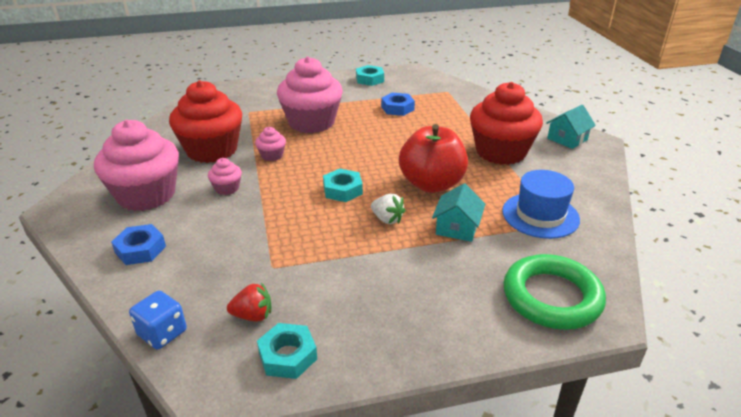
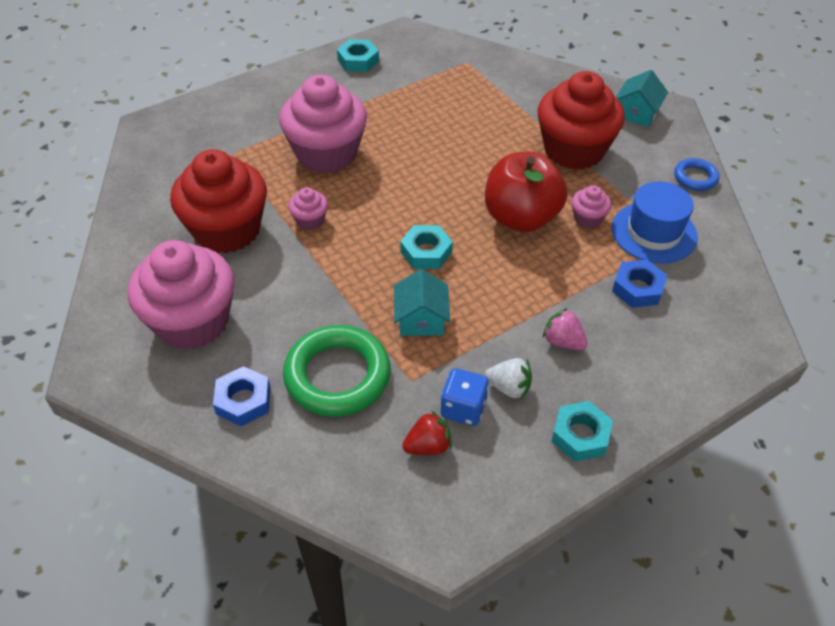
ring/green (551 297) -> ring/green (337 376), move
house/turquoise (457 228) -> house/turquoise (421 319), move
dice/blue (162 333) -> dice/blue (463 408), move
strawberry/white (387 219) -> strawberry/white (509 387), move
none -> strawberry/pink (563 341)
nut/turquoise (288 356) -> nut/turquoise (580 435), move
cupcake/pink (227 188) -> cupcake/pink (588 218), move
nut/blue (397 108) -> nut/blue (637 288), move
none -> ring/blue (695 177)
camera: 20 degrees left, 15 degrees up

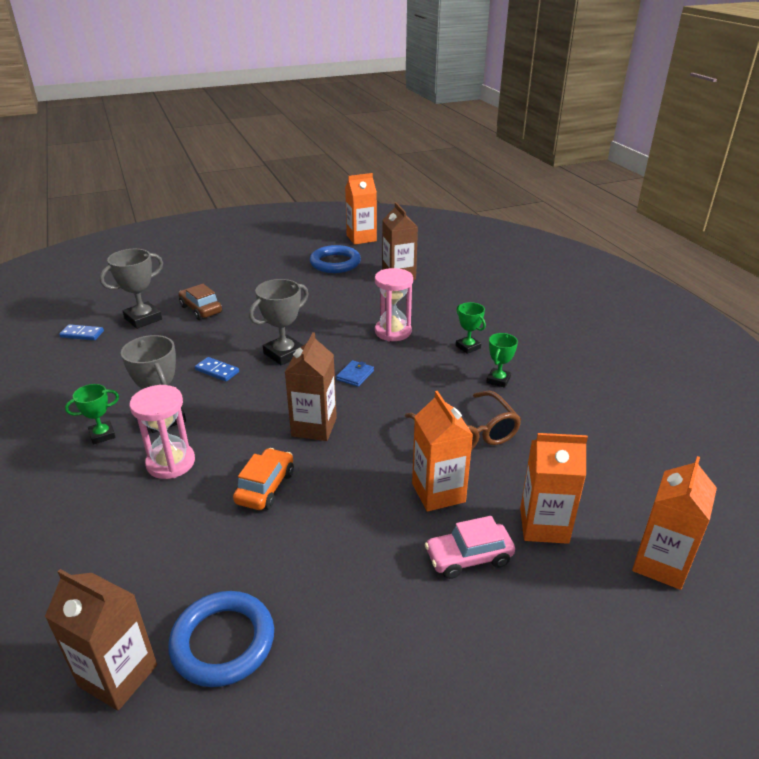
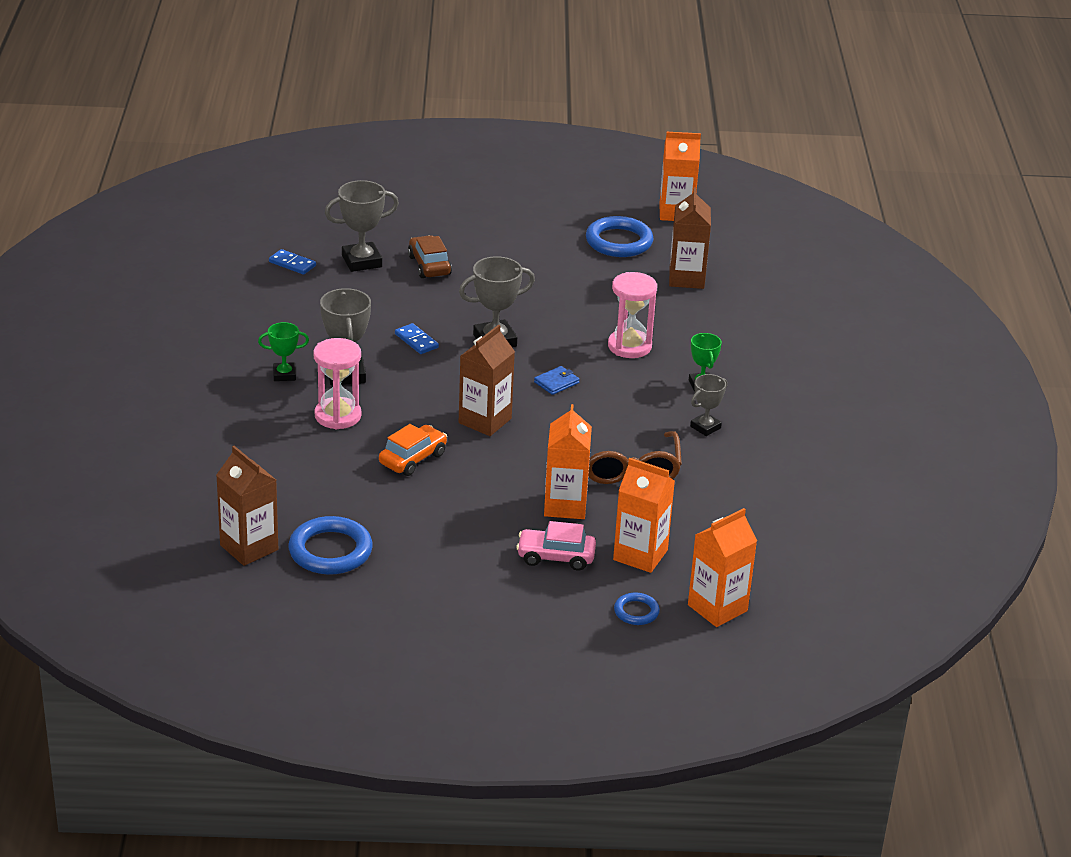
none -> ring/blue (636 612)
trophy/green (498 380) -> trophy/grey (705 427)
camera: 20 degrees right, 0 degrees up

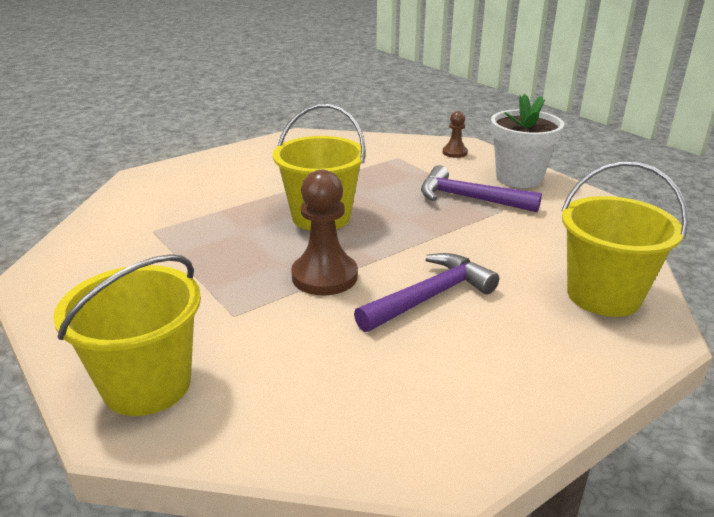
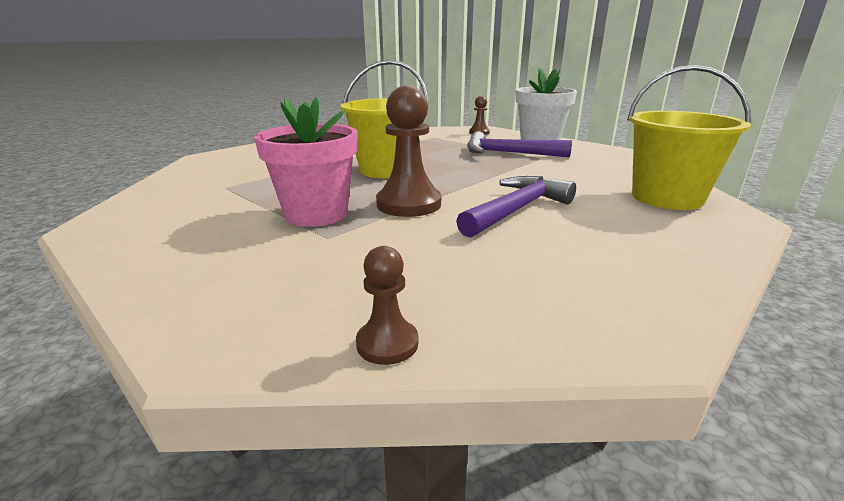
none -> flower pot/pink (316 214)
none -> pawn/brown (387 343)
bucket/yellow (147 385) -> none
camera: 10 degrees left, 5 degrees down

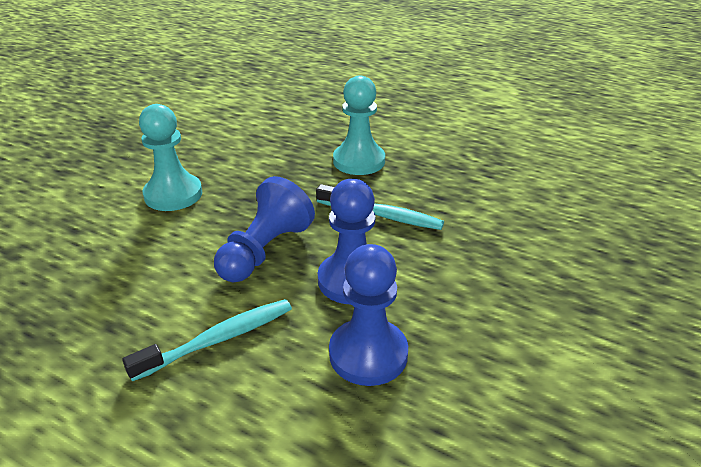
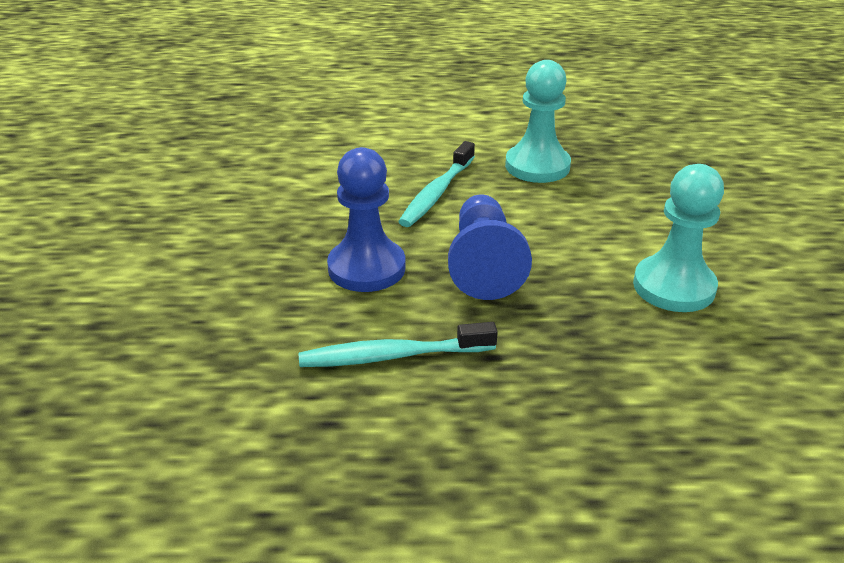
pawn/turquoise (359 161) -> pawn/turquoise (537 166), move
pawn/blue (368 354) -> none
camera: 150 degrees right, 0 degrees up

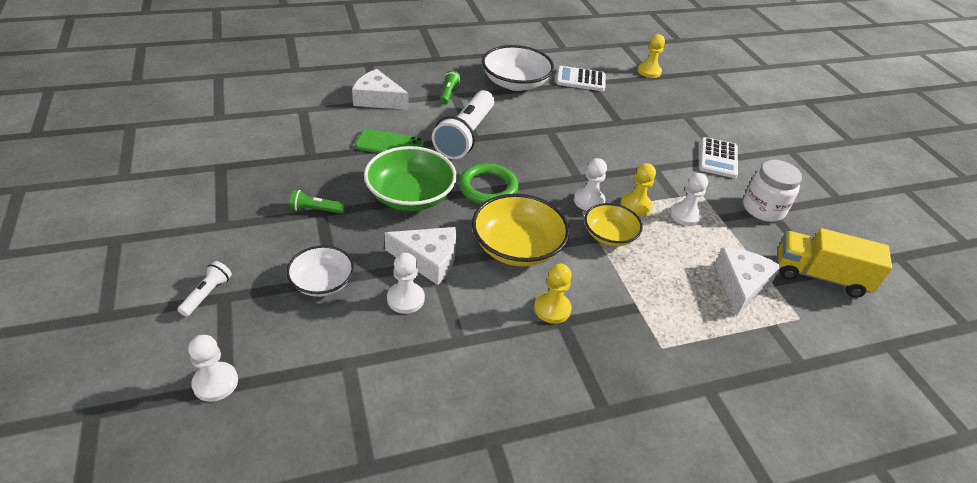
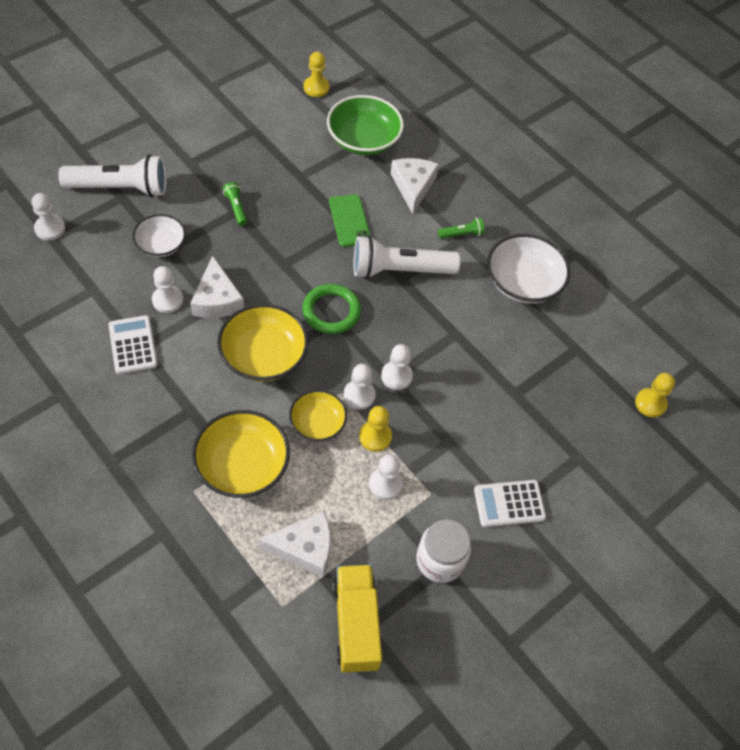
flashlight/white (207 294) -> flashlight/white (120 188), x2.24
calculator/white (580 79) -> calculator/white (133 345), move
none -> bowl/yellow (242 465)
pawn/yellow (552 309) -> pawn/yellow (316 87), move
bowl/green (410 196) -> bowl/green (363 139), move
none -> pawn/white (396 376)
camera: 65 degrees right, 15 degrees up

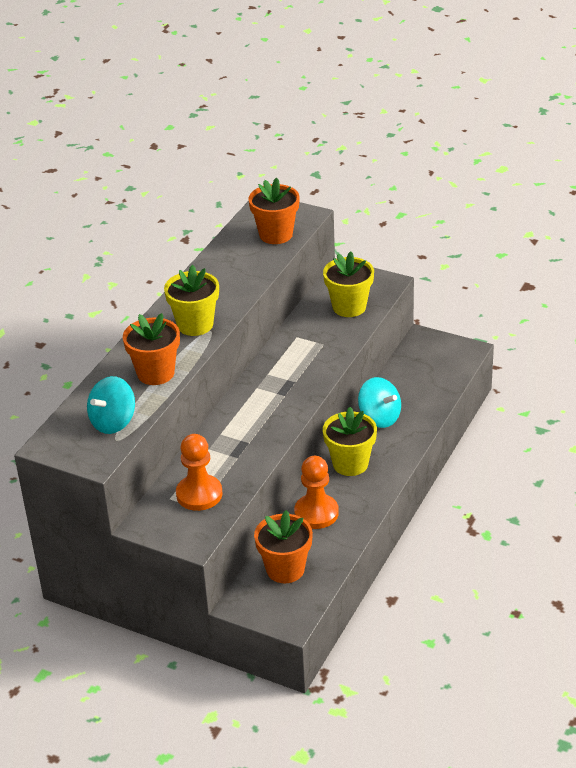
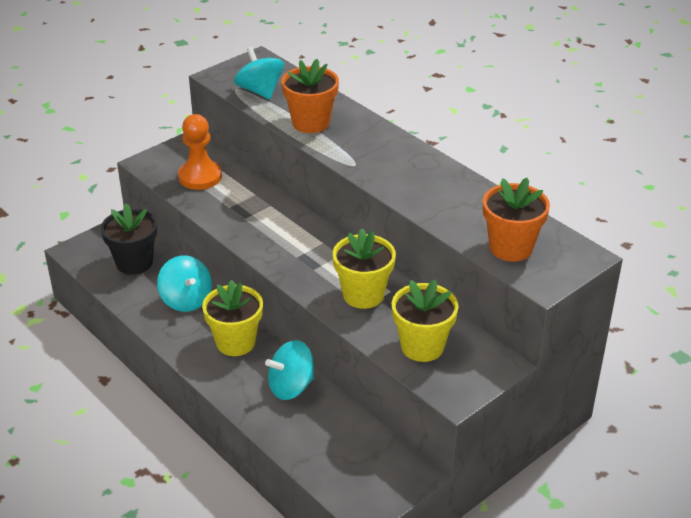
flower pot/orange (285 569) -> flower pot/black (134 263)
pawn/orange (316 513) -> spinning top/turquoise (186 300)
flower pot/yellow (195 325) -> flower pot/yellow (363 295), move
camera: 110 degrees right, 0 degrees up

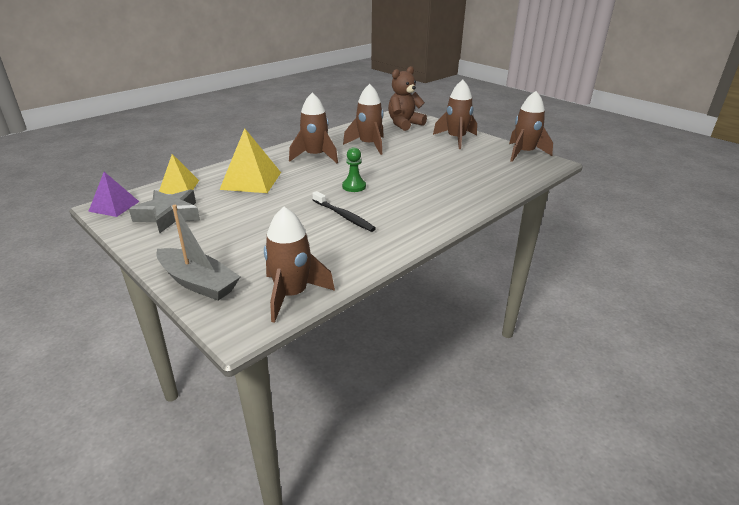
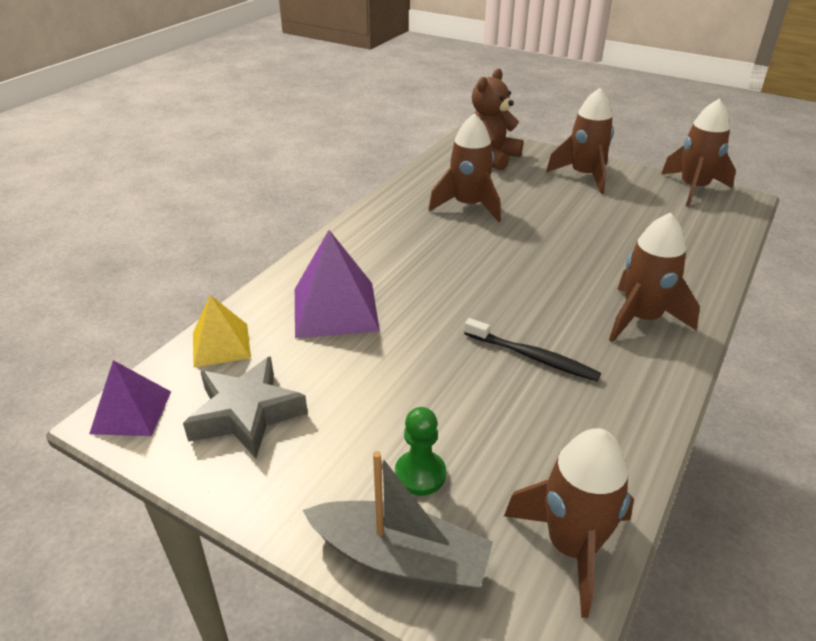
pyramid/yellow (251 180) -> pyramid/purple (335 309)
pawn/green (354 186) -> pawn/green (420 474), move
rocket/brown (315 156) -> rocket/brown (641 319), move
camera: 15 degrees left, 5 degrees up

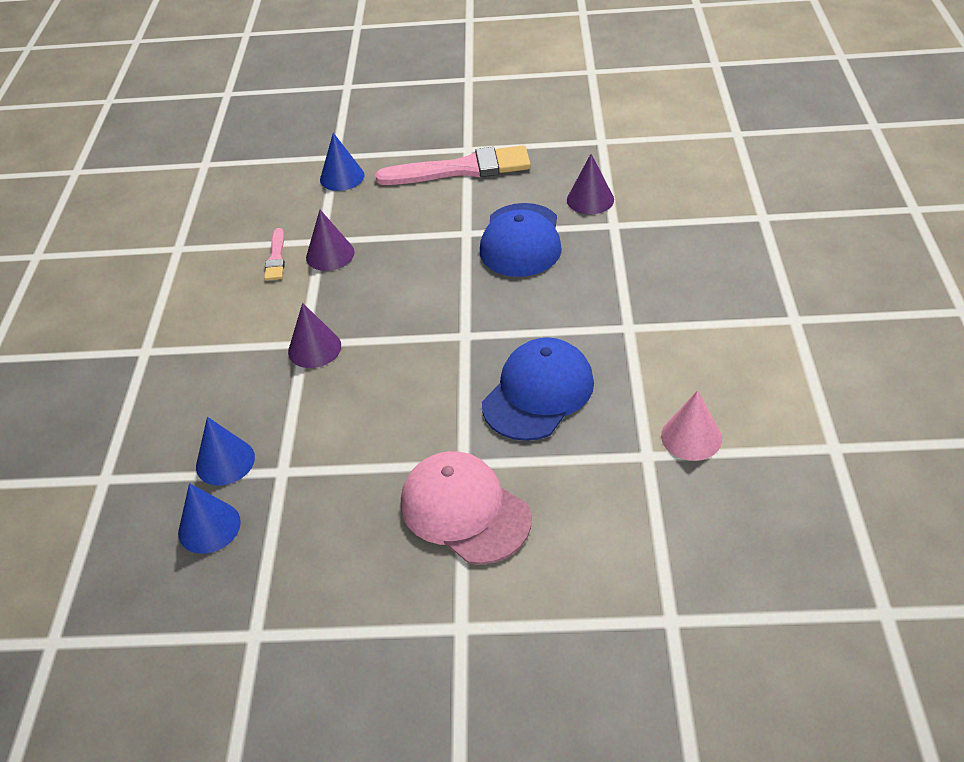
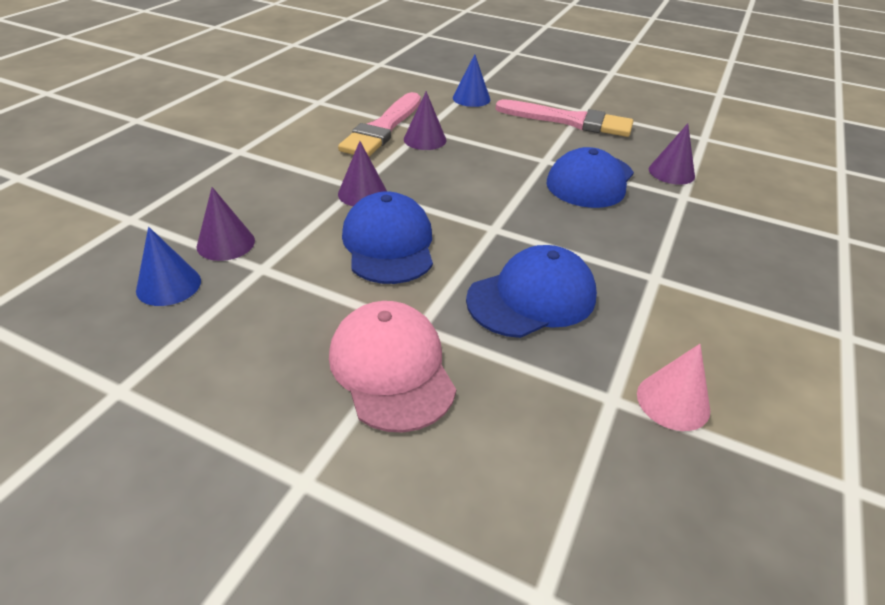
cone/blue (225 461) -> cone/purple (226 243)
brush/pink (276 258) -> brush/pink (383 128), x2.11
none -> cap/blue (388 244)
camera: 20 degrees right, 5 degrees down

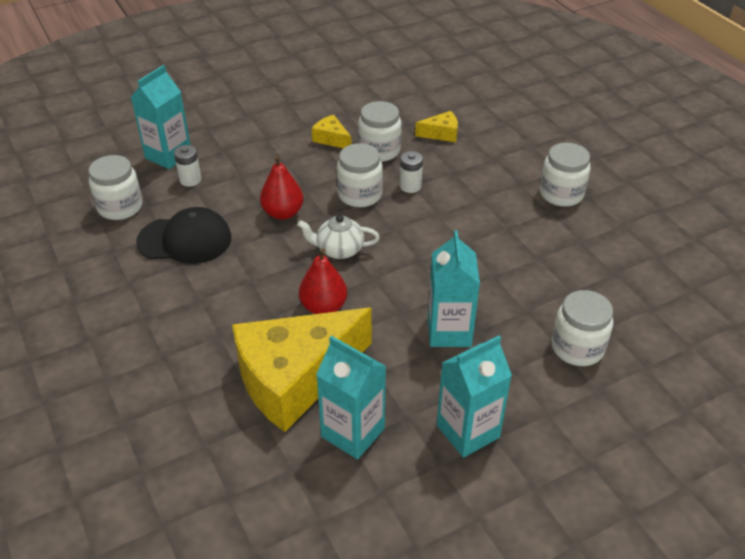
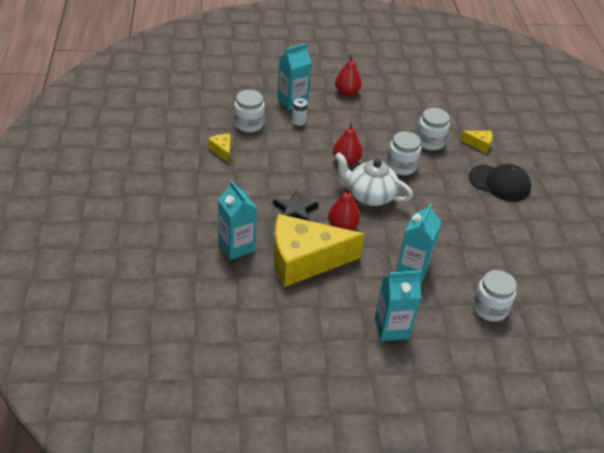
cheese/yellow (331 139) -> cheese/yellow (222 151), move
carton/turquoise (353 433) -> carton/turquoise (236 246), move
none -> star/black (295 210)
none -> pear/red (347 92)
teapot/white (339 250) -> teapot/white (369 196), x1.56
cap/black (185 240) -> cap/black (500 183), move
battery/white (410 186) -> none
jar/white (561 194) -> none
camera: 20 degrees right, 0 degrees up

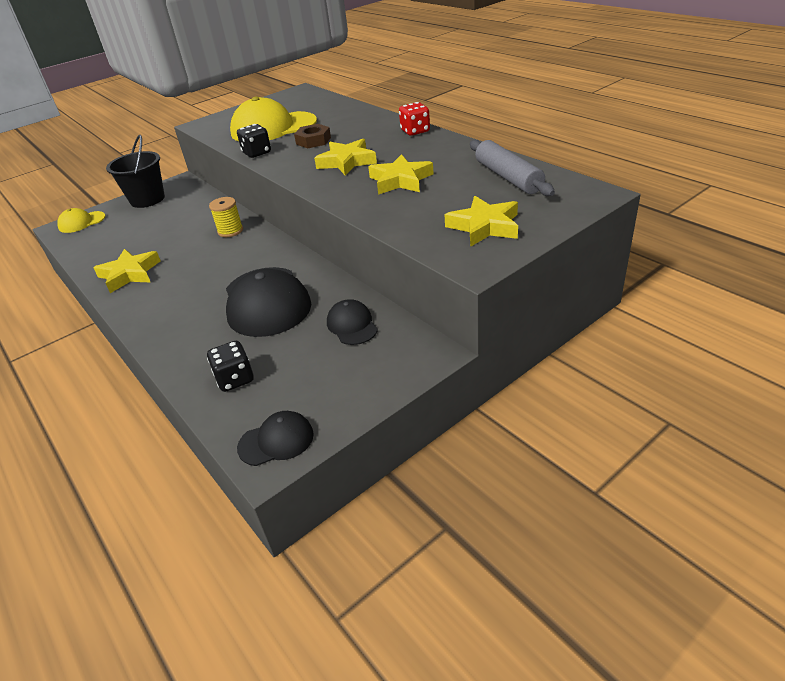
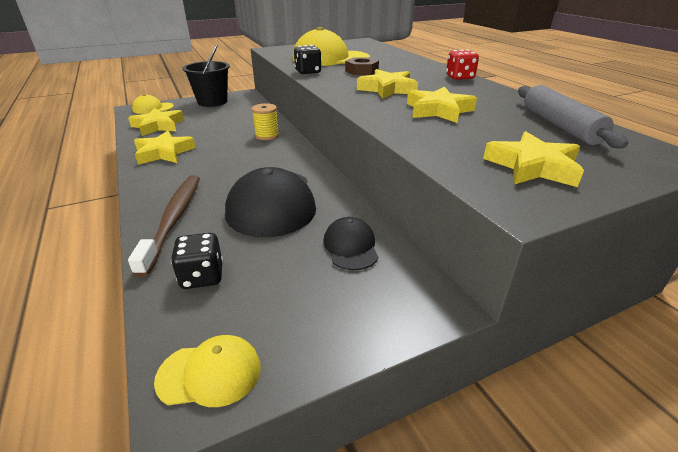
none -> star/yellow (158 126)
none -> toothbrush/brown (174 220)
cap/black (276 441) -> cap/yellow (210 373)
camera: 10 degrees right, 5 degrees down

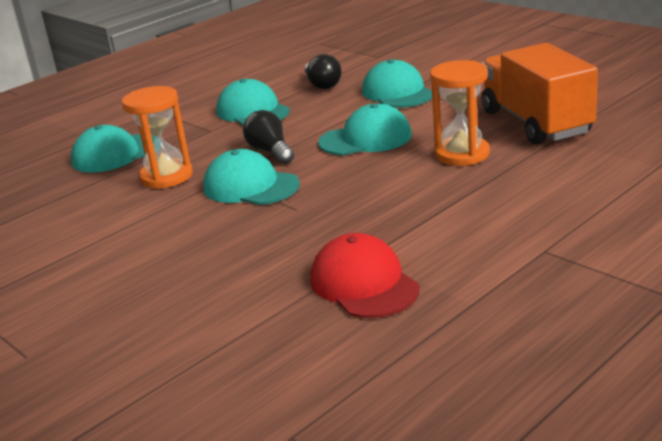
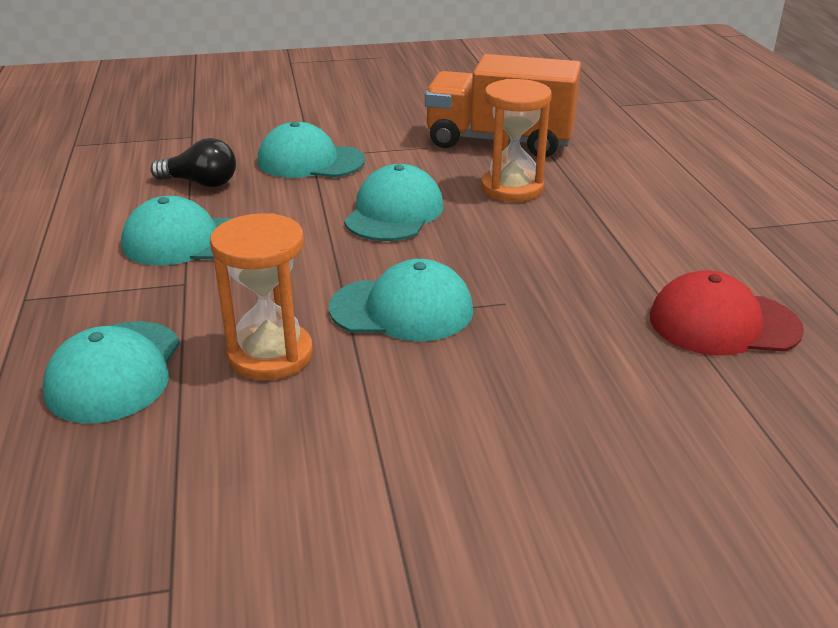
cap/turquoise (250 186) -> cap/turquoise (402 309), 150 degrees counterclockwise
light bulb/black (270 152) -> none
camera: 60 degrees left, 5 degrees up

